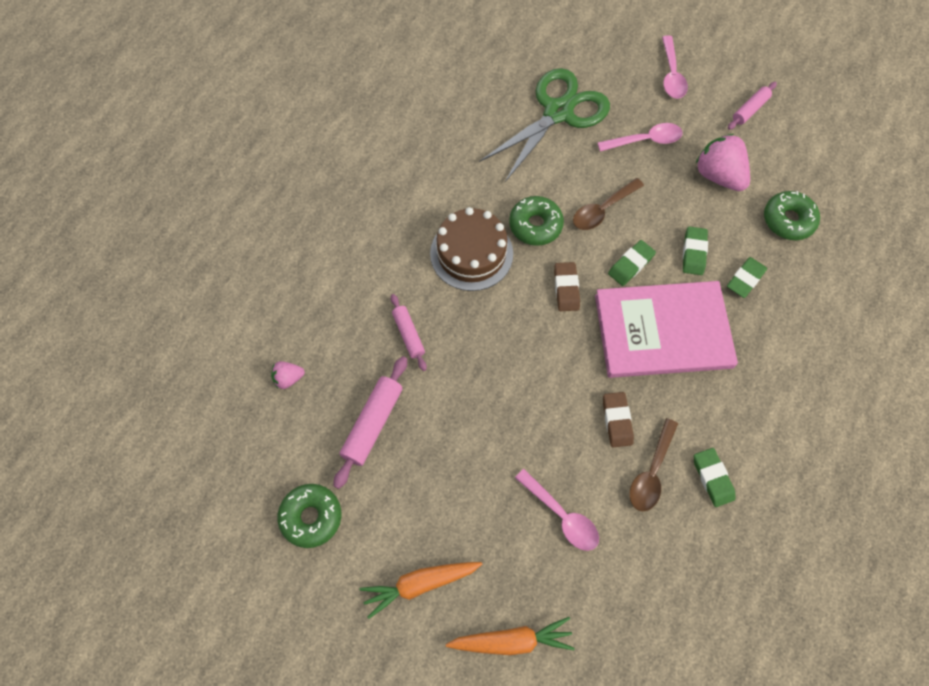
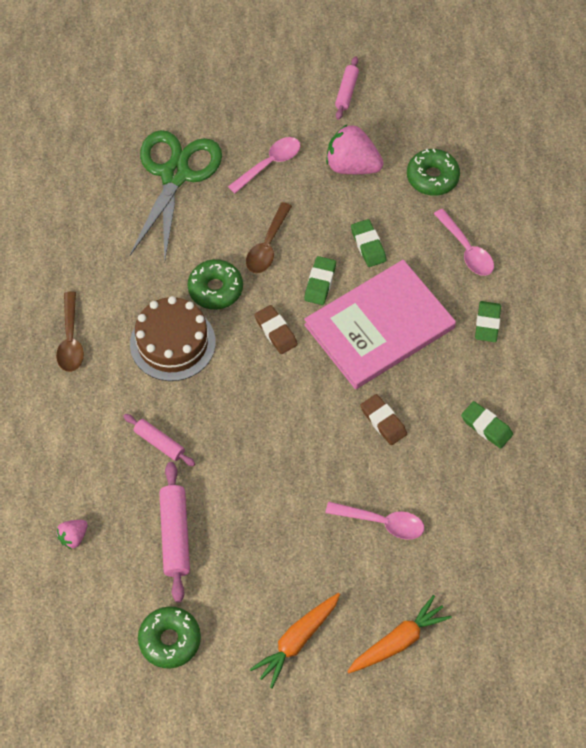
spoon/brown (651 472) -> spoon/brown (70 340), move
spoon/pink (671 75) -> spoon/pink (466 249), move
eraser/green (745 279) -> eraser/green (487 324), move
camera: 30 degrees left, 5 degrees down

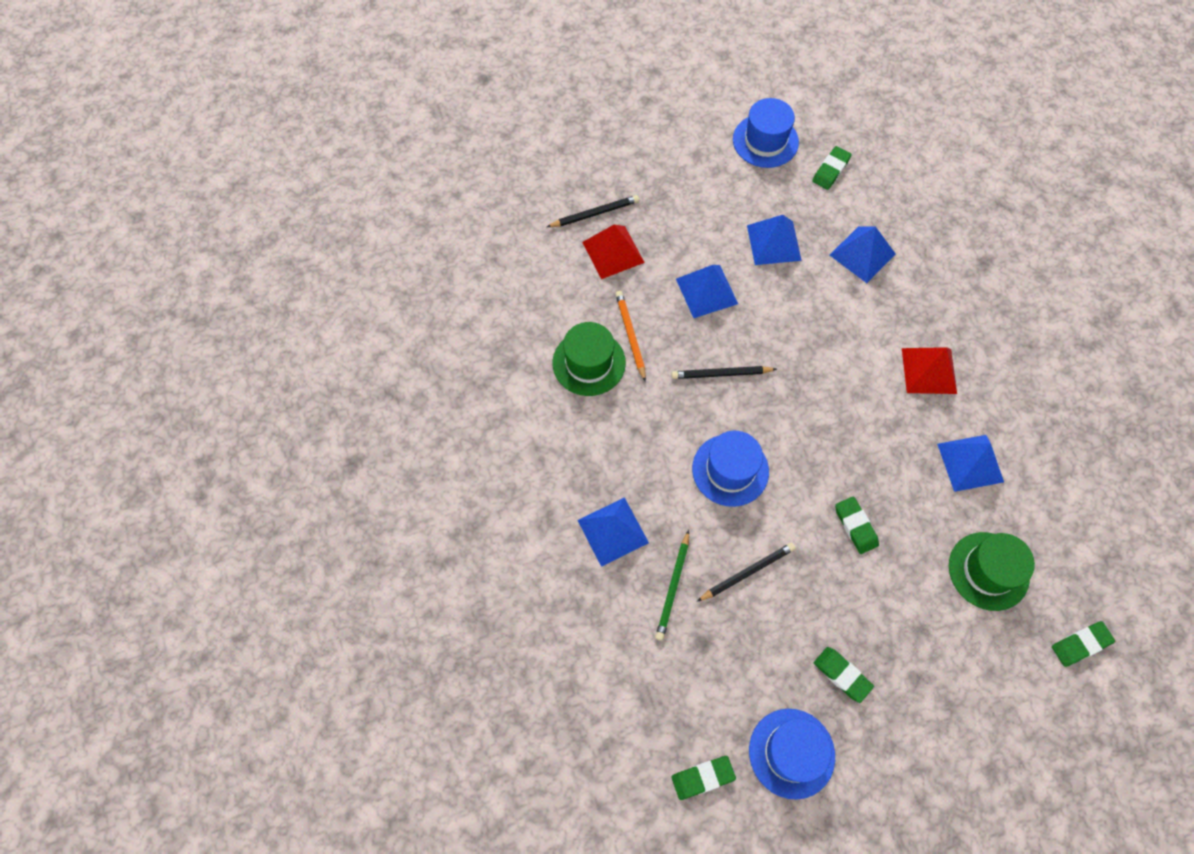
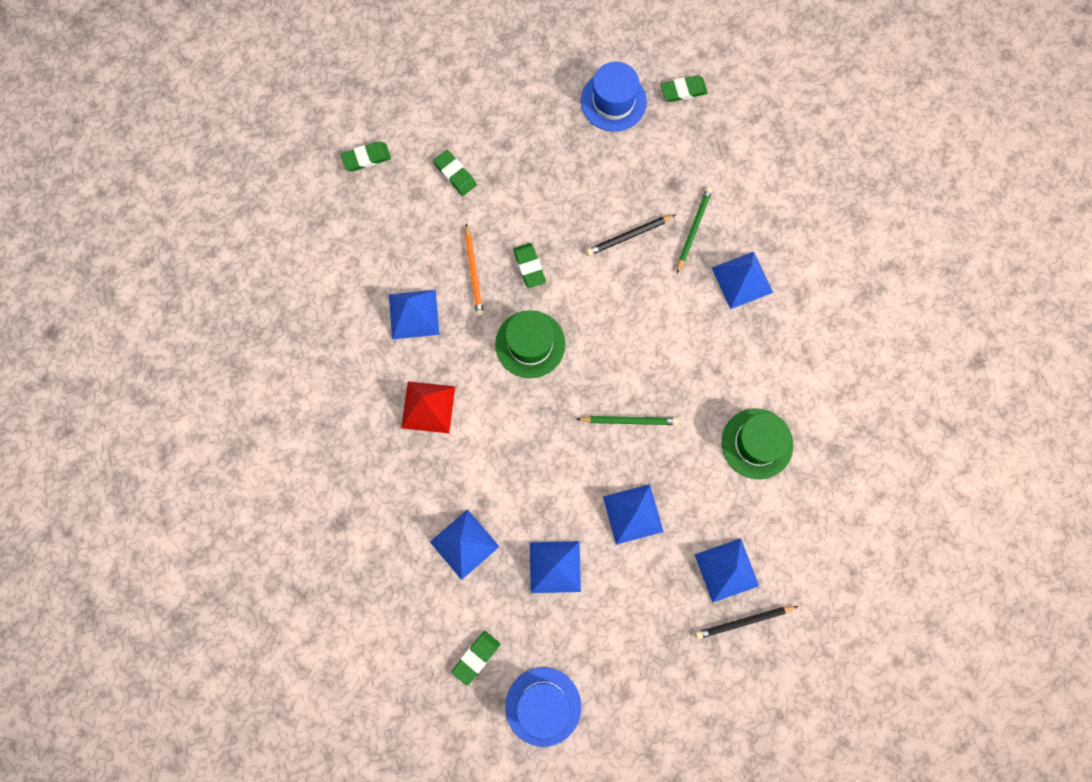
eraser/green (842 675) -> eraser/green (455 174), move
pencil/orange (630 335) -> pencil/orange (473 272), move
hat/green (988 571) -> hat/green (530 344), move
pencil/black (721 374) -> pencil/green (629 420)
pyramid/red (613 252) -> pyramid/blue (726 570)
hat/blue (730 470) -> none
camera: 175 degrees left, 10 degrees up

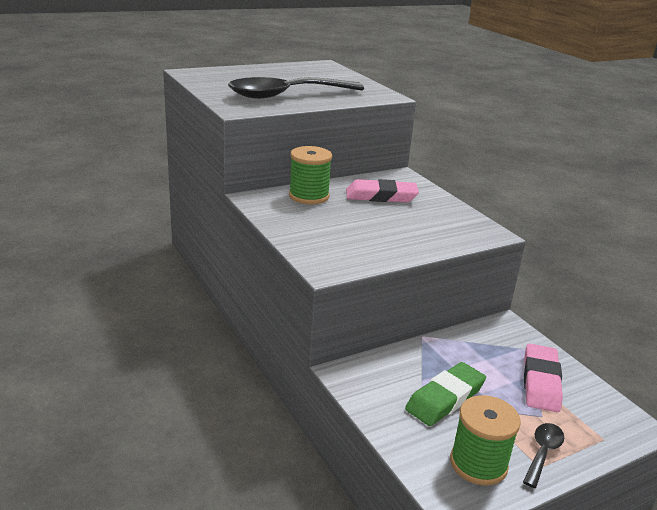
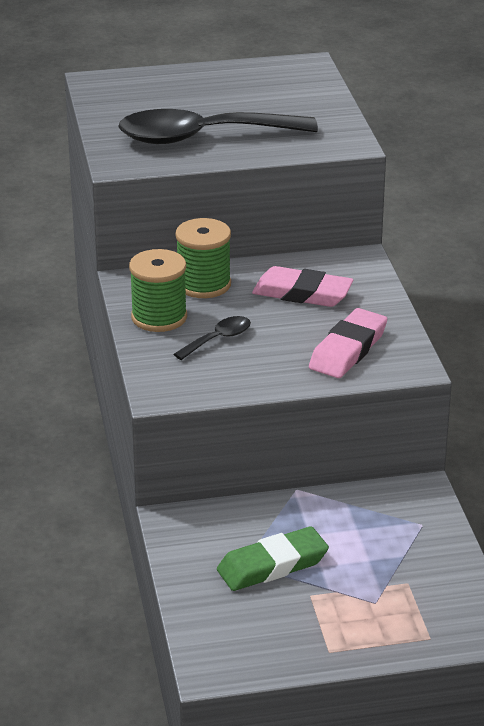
spool/green (478 464) -> spool/green (159 317), move
spoon/black (543 453) -> spoon/black (218 339), move
eraser/pink (540 382) -> eraser/pink (348 350), move
camera: 20 degrees right, 5 degrees up

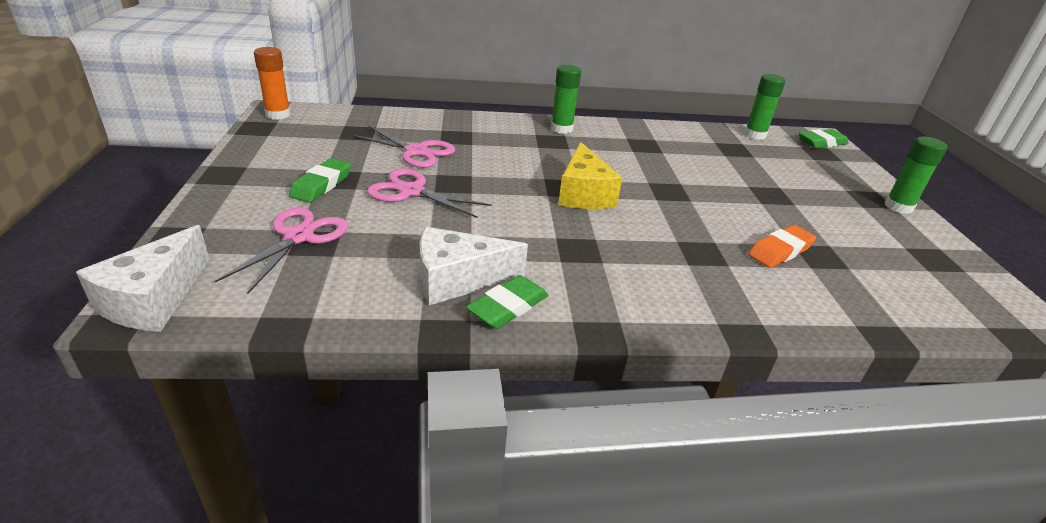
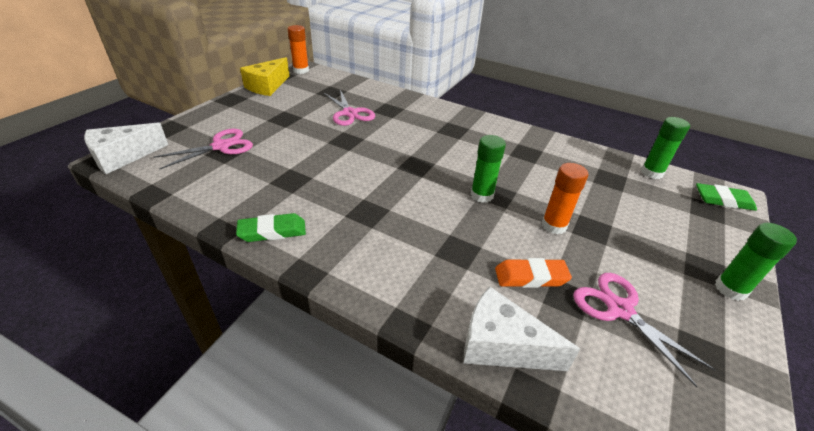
cheese/yellow (583 194) -> cheese/yellow (267 86), move
cheese/white (457 280) -> cheese/white (501 345), move
glue stick/green (561 129) -> glue stick/green (482 195), move
none -> glue stick/orange (554 225)
scissors/pink (411 191) -> scissors/pink (619 309), move
eraser/green (321 185) -> none
camera: 35 degrees right, 5 degrees up

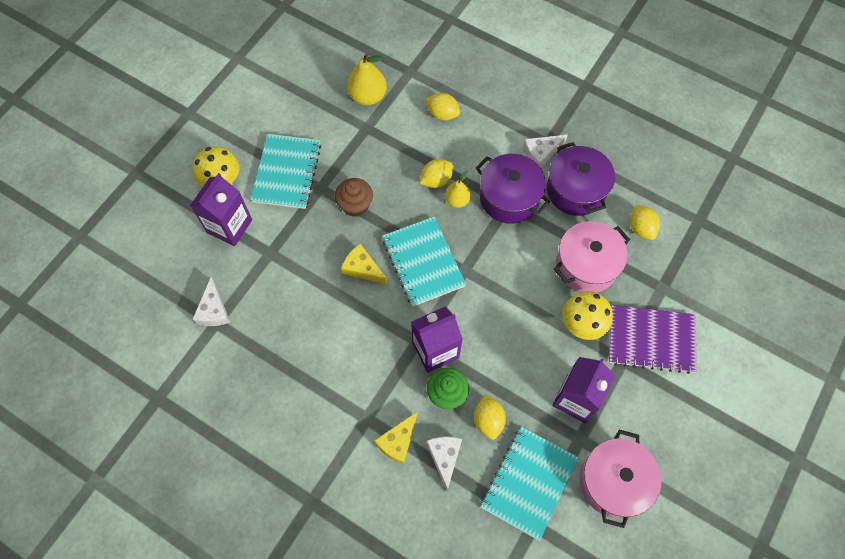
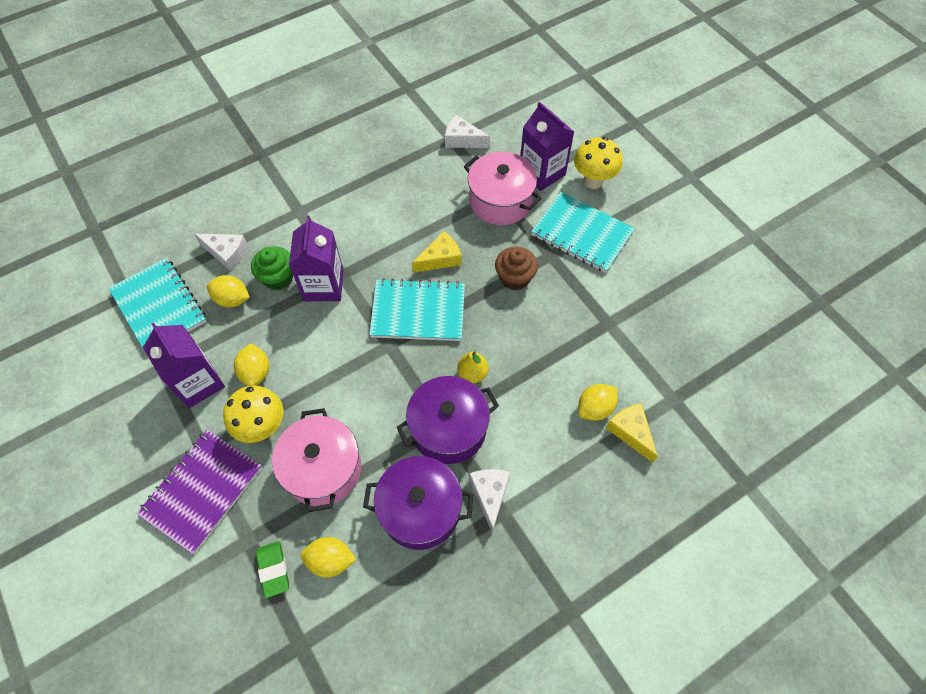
lemon/yellow (436 180) -> lemon/yellow (256 372), move
none -> eraser/green (273 570)
pot/pink (613 481) -> pot/pink (500 201), move
cheese/yellow (398 441) -> cheese/yellow (631 432), move
pear/yellow (368 96) -> none
camera: 115 degrees right, 5 degrees down

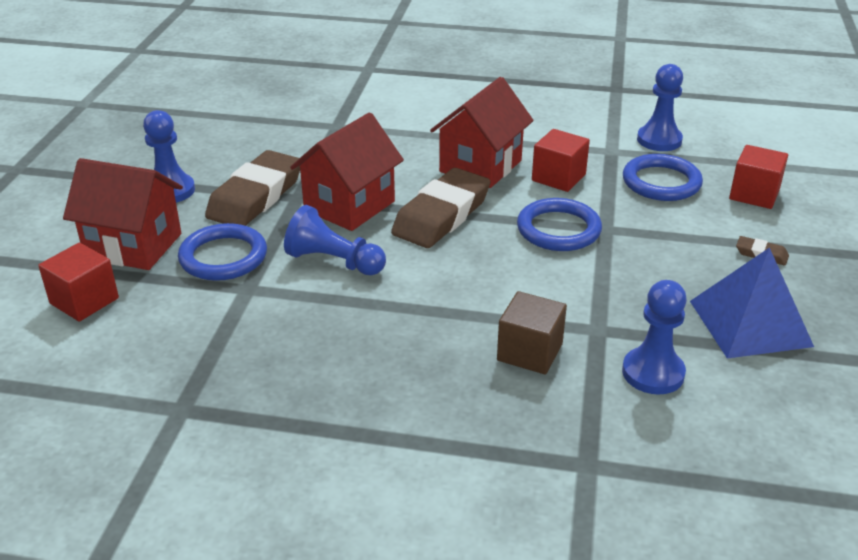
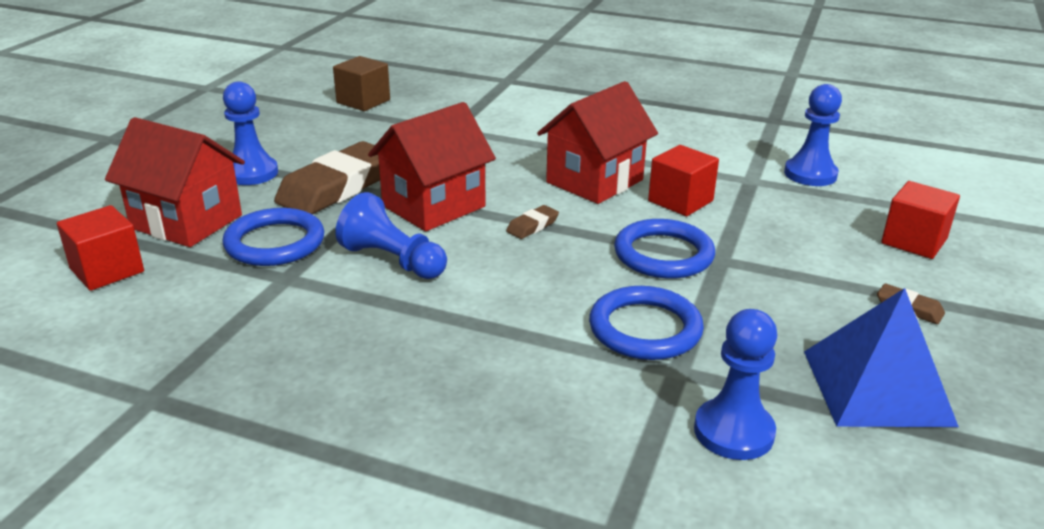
cube/brown (529 352) -> cube/brown (363 101), move
eraser/brown (441 215) -> eraser/brown (532 226), x0.42
ring/blue (661 182) -> ring/blue (645 329), move
camera: 10 degrees right, 5 degrees down

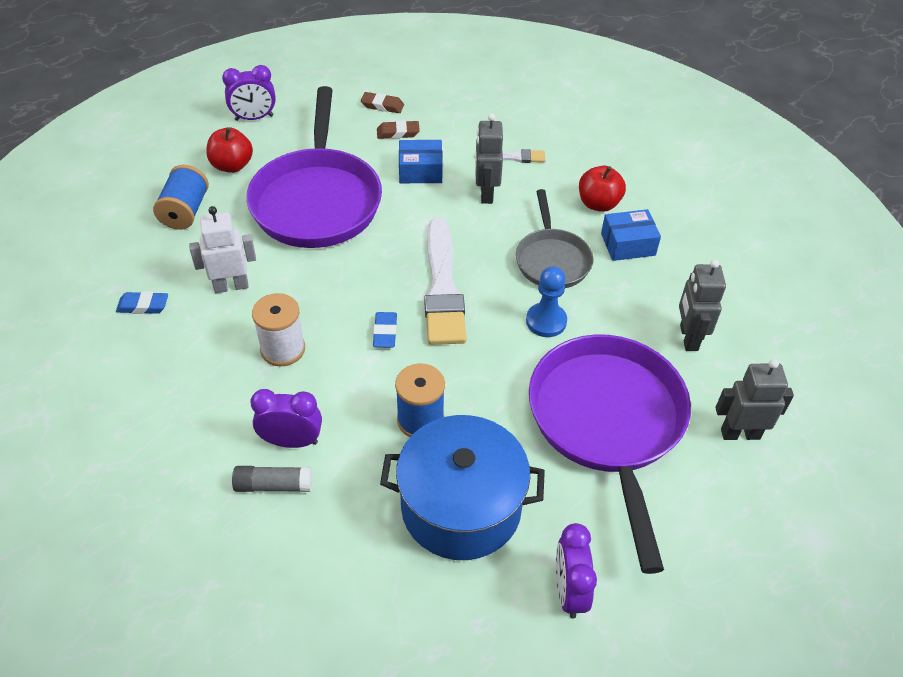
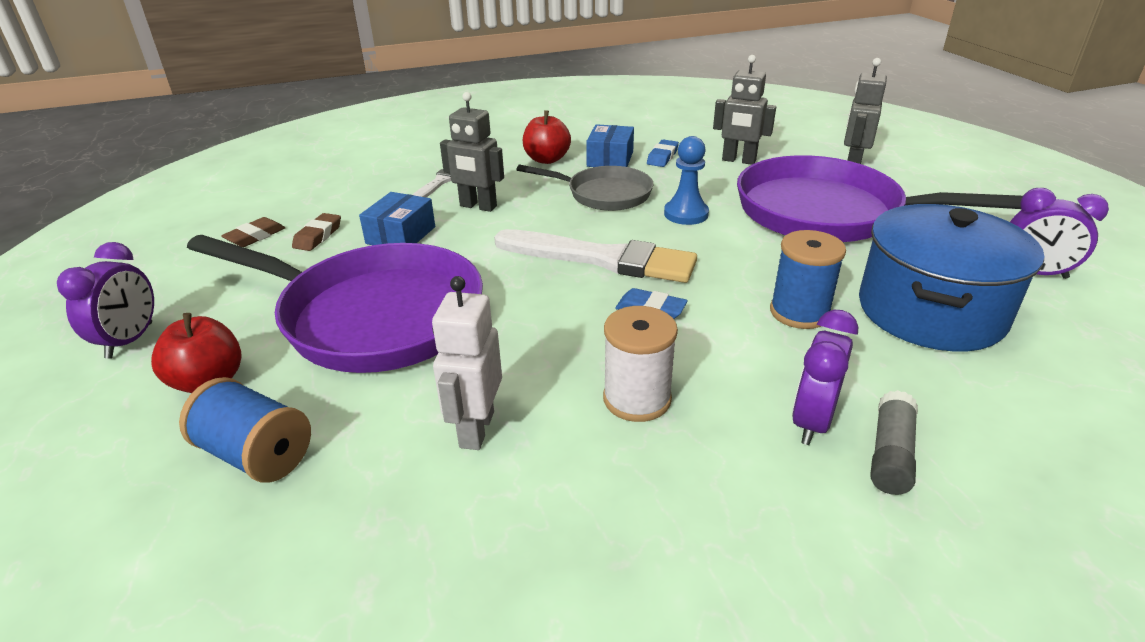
eraser/blue (143 306) -> eraser/blue (662 157), move
camera: 65 degrees left, 15 degrees down

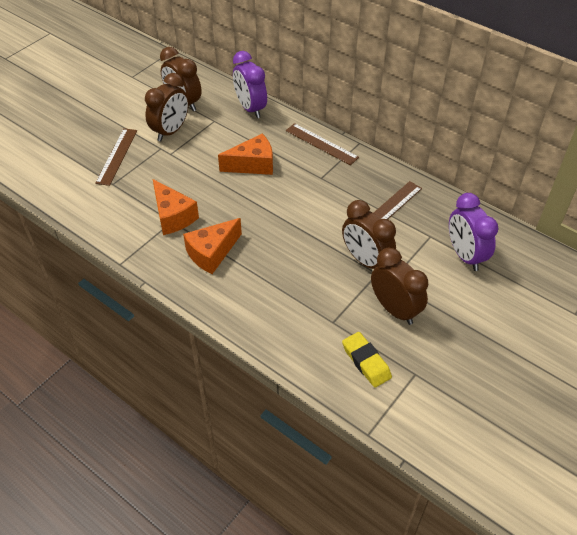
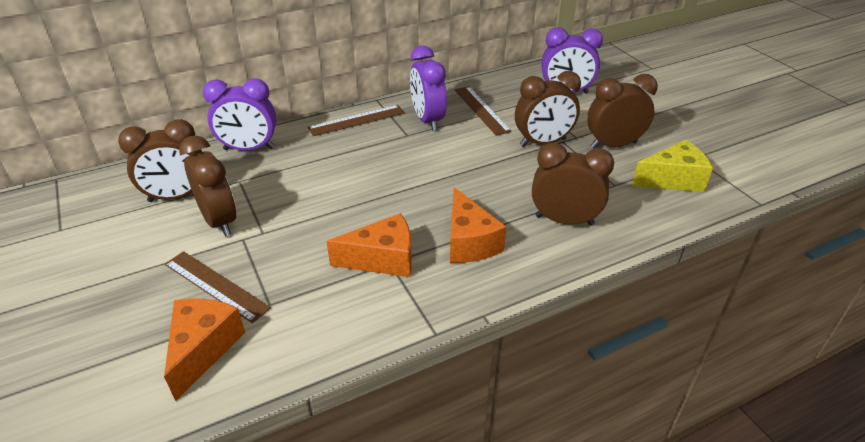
cheese/orange (253 165) -> cheese/orange (203 349), move
none -> clock/purple (428 120)
none -> clock/brown (564 220)
eraser/yellow (366 362) -> cheese/yellow (673 179)
camera: 65 degrees left, 10 degrees down

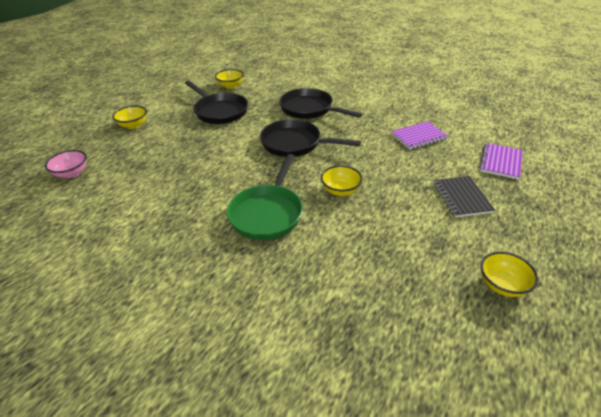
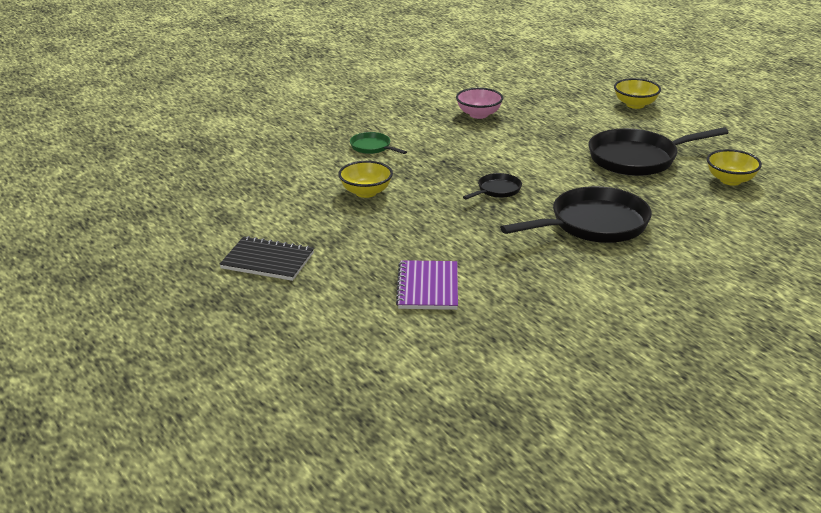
pan/green (267 213) -> pan/green (372 147), x0.48
bowl/pink (71 173) -> bowl/pink (479 114), move
pan/black (295 143) -> pan/black (497 190), x0.48
notebook/purple (500 162) -> none
bowl/yellow (502 285) -> none
camera: 115 degrees right, 10 degrees down

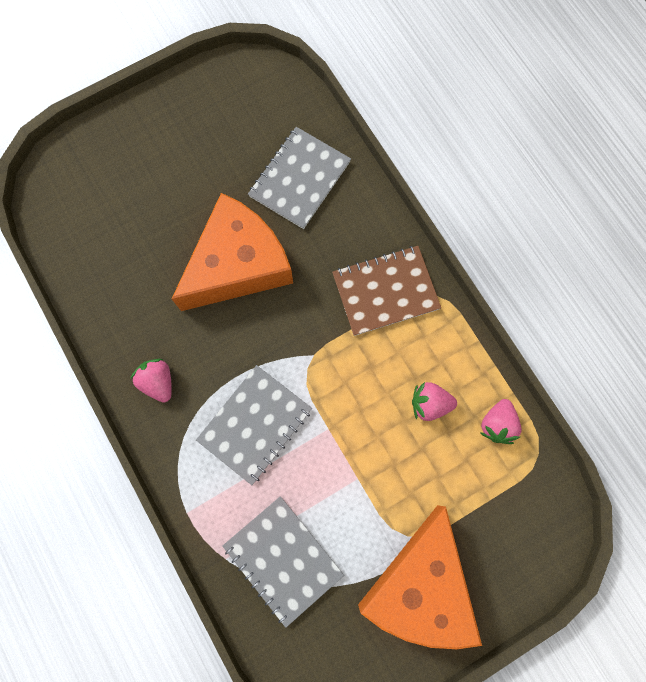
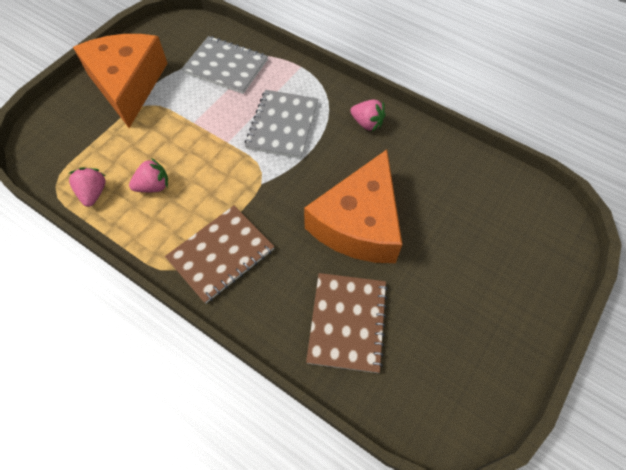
notebook/grey (299 179) -> notebook/brown (347 322)
camera: 155 degrees right, 15 degrees down

